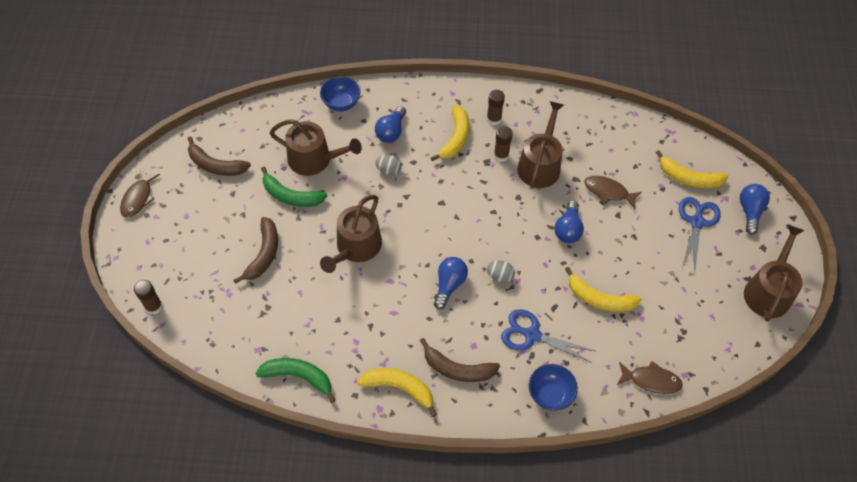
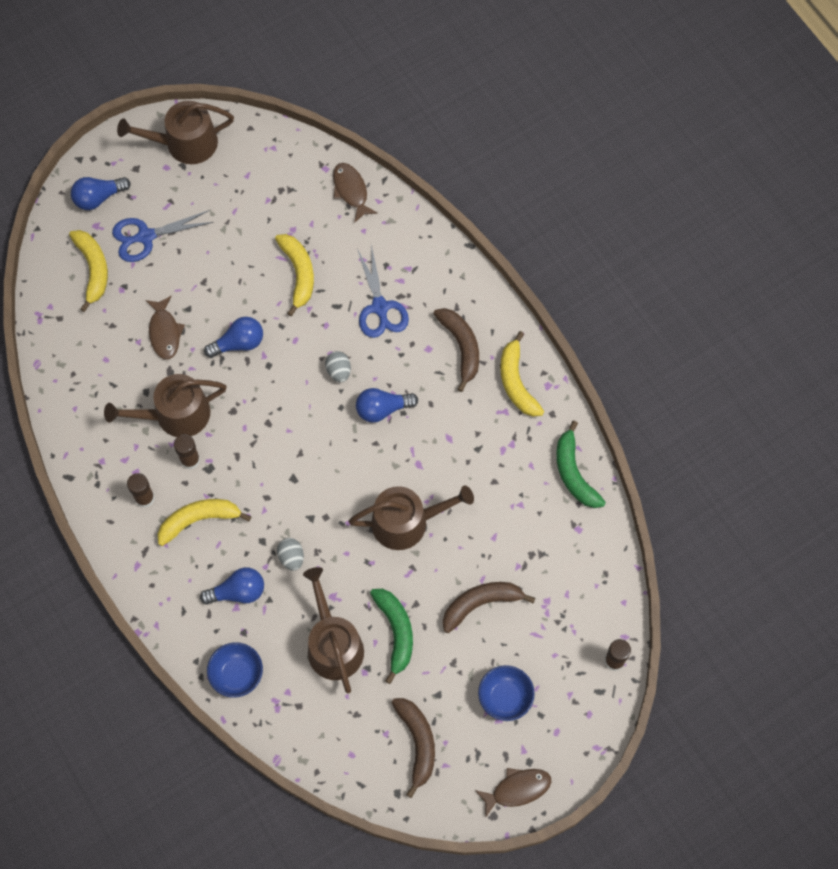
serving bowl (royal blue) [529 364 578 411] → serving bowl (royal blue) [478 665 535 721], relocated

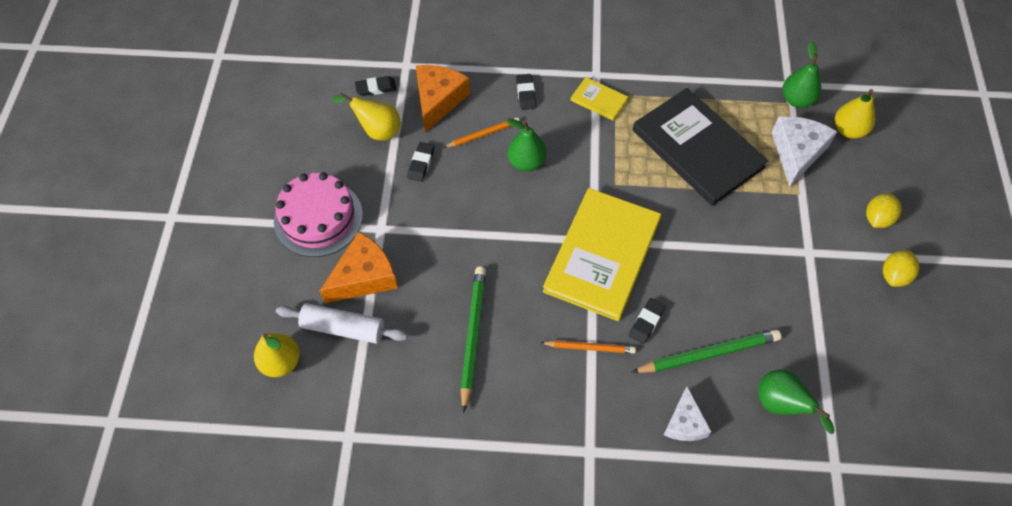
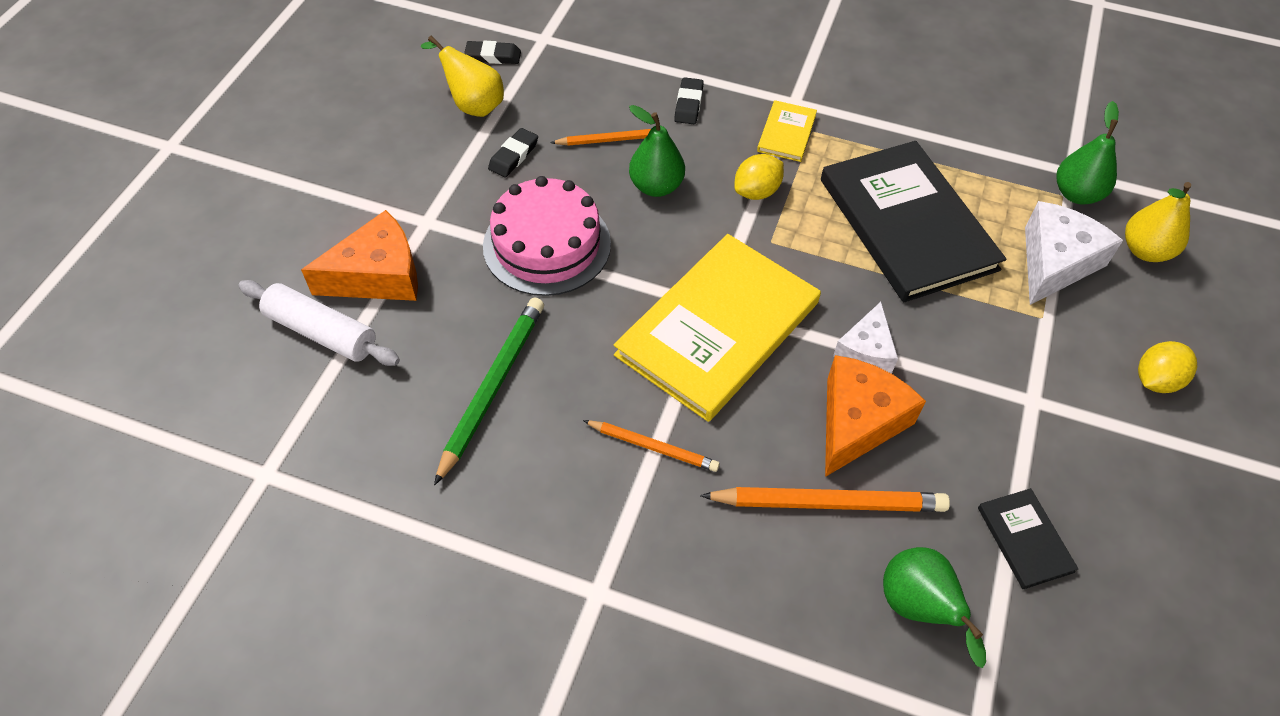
pear (yellow) [254 333 300 377] → -
gateau (rosy) [274 172 363 257] → gateau (rosy) [483 176 611 296], relocated
cheese wedge (orange-coloured) [415 65 470 133] → cheese wedge (orange-coloured) [825 355 926 477], relocated
hardcover (yellow) [571 77 628 121] → hardcover (yellow) [757 100 817 162], 60 degrees clockwise
eraser (jet-black) [629 298 666 344] → -
wooden pencil (emerald) [632 329 781 373] → wooden pencil (orange-coloured) [700 487 950 512]
cheese wedge (pure white) [664 386 712 441] → cheese wedge (pure white) [833 302 898 373], relocated
citrus fruit (yellow) [883 250 919 287] → citrus fruit (yellow) [734 154 784 200], relocated
- → hardcover (jet-black) [978 488 1078 589]

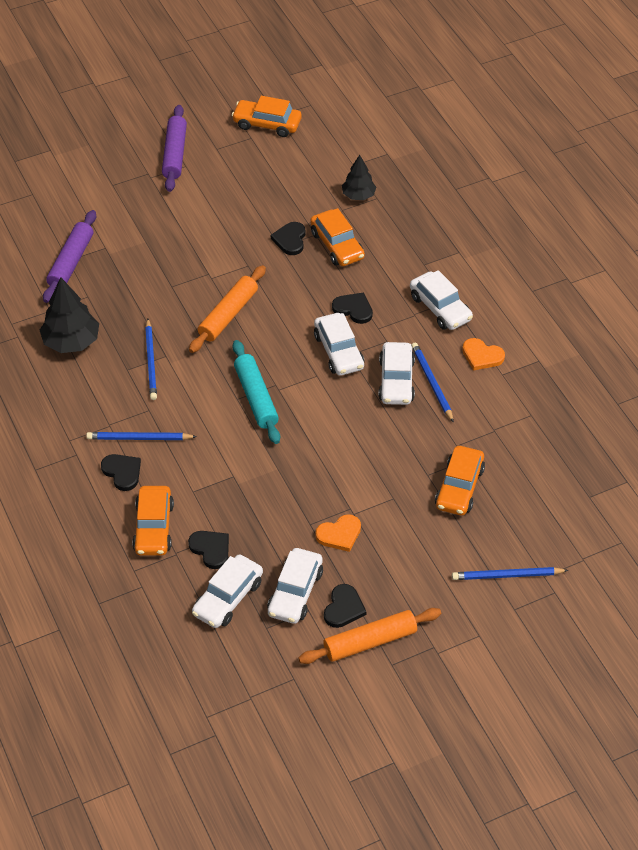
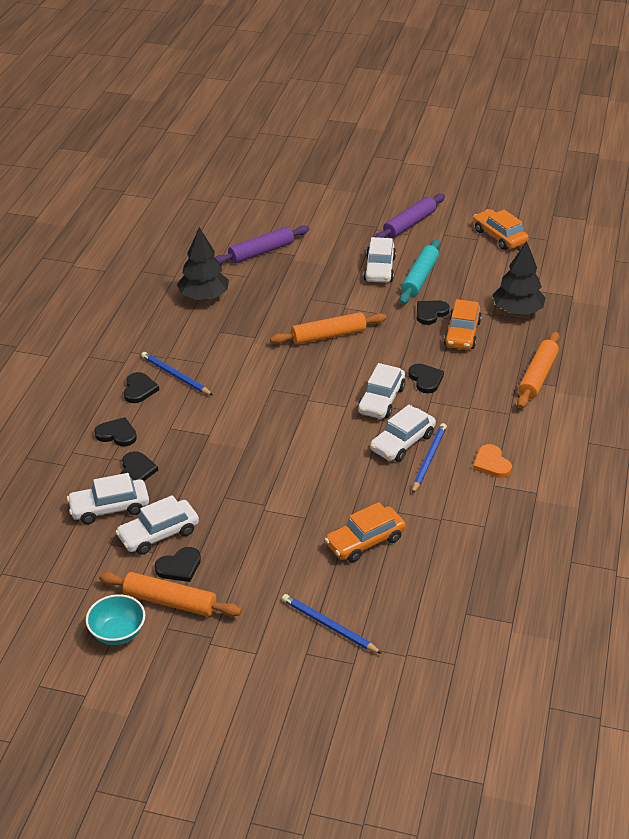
car (orange-coloured) [132 486 174 556] → love heart (jet-black) [94 417 137 446]
wooden pencil (royal blue) [145 319 157 400] → -
pastry roller (turquoise) [233 340 280 444] → pastry roller (turquoise) [400 239 440 304], relocated
love heart (orange-coloured) [315 514 361 552] → -
toy tree (jet-black) [342 155 377 200] → toy tree (jet-black) [493 241 546 315], x1.59
car (pure white) [410 270 473 330] → car (pure white) [364 237 396 283], relocated
- → serving bowl (turquoise) [86 594 145 645]
- → pastry roller (orange-coloured) [517 332 560 409]

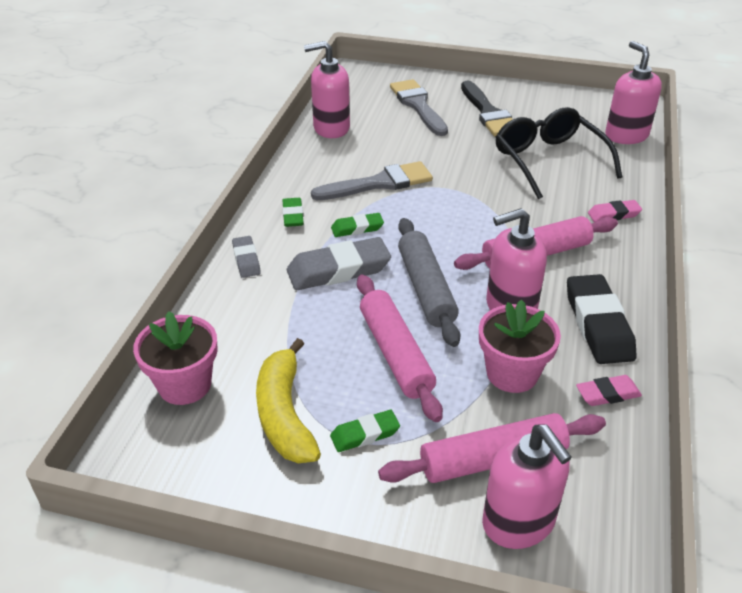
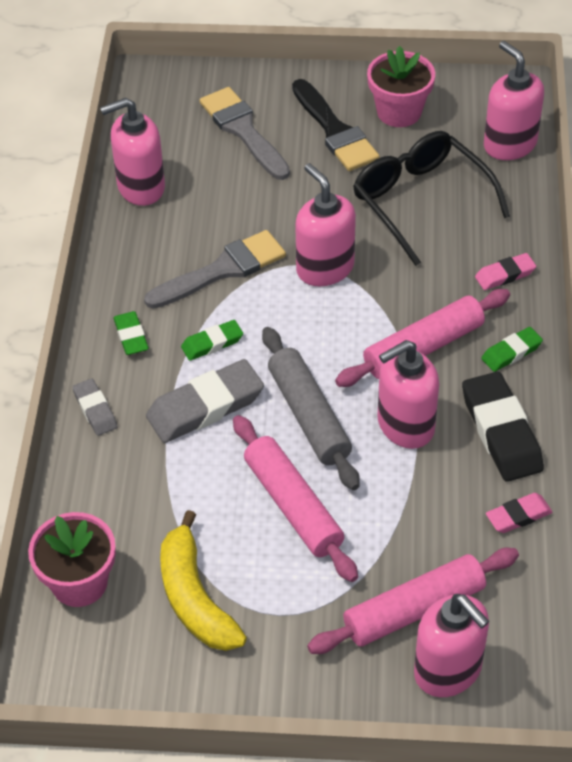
eraser (emerald) [330 410 400 452] → eraser (emerald) [481 327 543 372], relocated
flower pot (rosy) [479 299 561 393] → flower pot (rosy) [367 46 435 127], relocated
- → soap pump (rosy) [295 163 356 286]

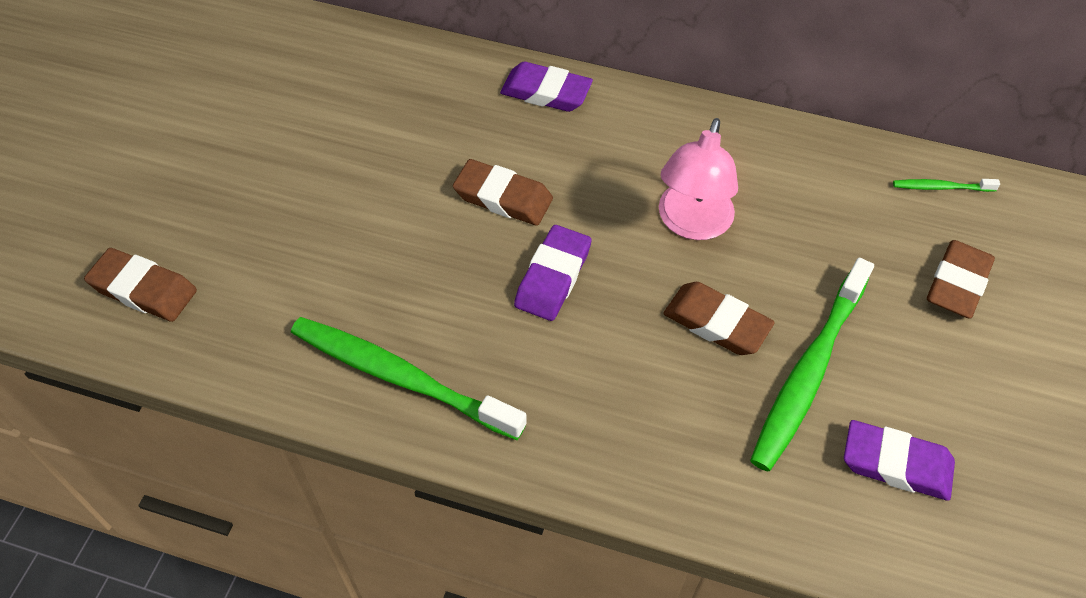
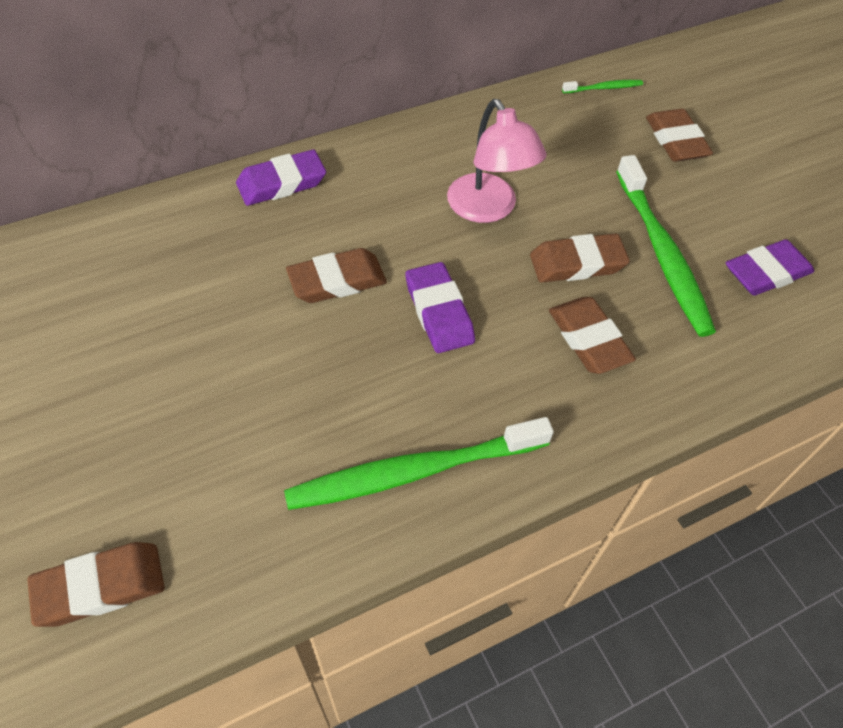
tooth brush (emerald) [893 179 1000 192] → tooth brush (emerald) [562 80 643 93], 150 degrees counterclockwise
- → eraser (dark brown) [549 297 636 374]

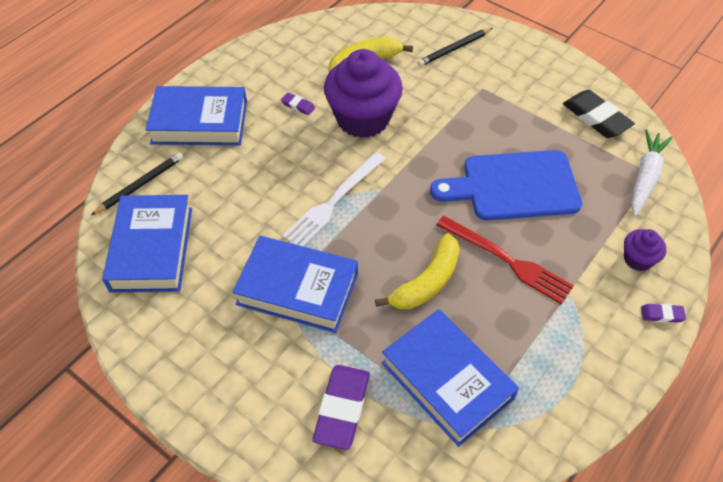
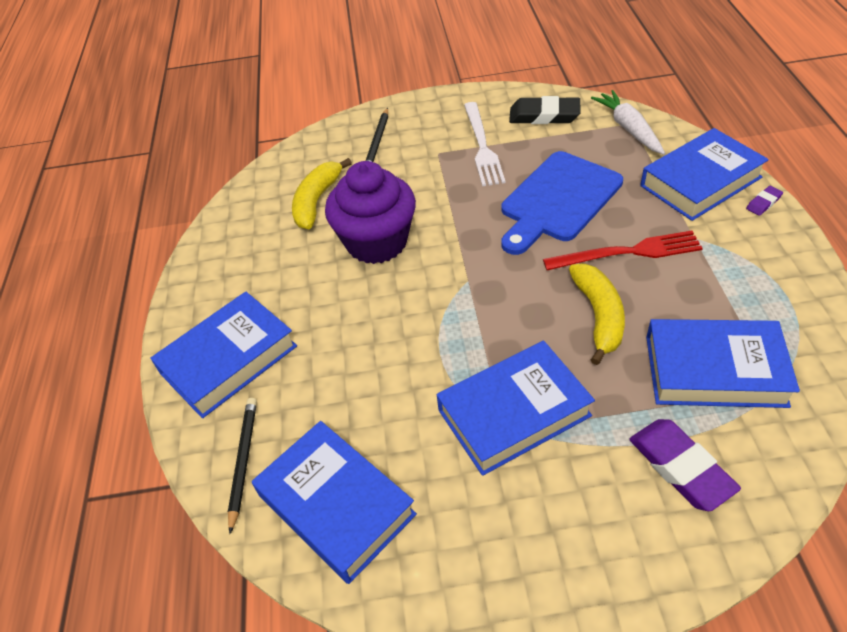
eraser (violet) [281 93 315 115] → -
fork (pure white) [282 152 386 247] → fork (pure white) [464 102 506 186], relocated
cupcake (violet) [624 229 666 271] → hardcover (royal blue) [640 128 769 221]

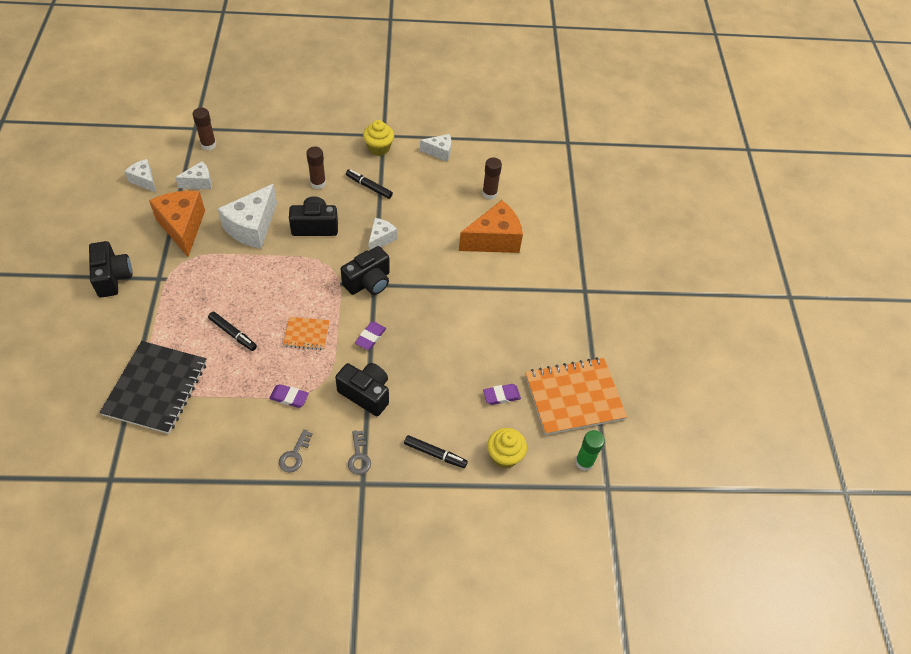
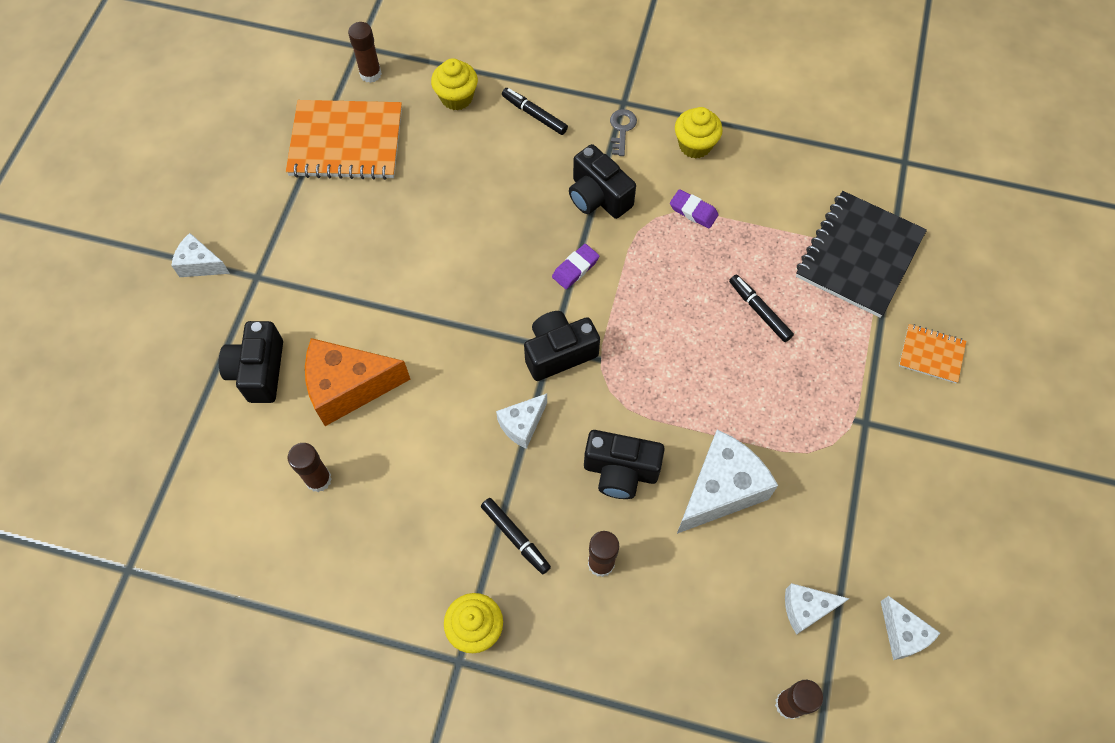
compact camera (jet-black) [89 241 132 298] → compact camera (jet-black) [219 321 283 403], relocated
cheese wedge (orange-coloured) [149 191 205 257] → -
latchkey (gray) [279 429 313 472] → cupcake (yellow) [675 107 723 159]
notebook (orange-coloured) [283 317 330 350] → notebook (orange-coloured) [899 324 966 383], relocated
cheese wedge (pure white) [420 134 451 162] → cheese wedge (pure white) [171 233 230 277], relocated
eraser (violet) [483 384 521 405] → -
glue stick (emerald) [575 430 605 471] → glue stick (dark brown) [348 22 382 83]

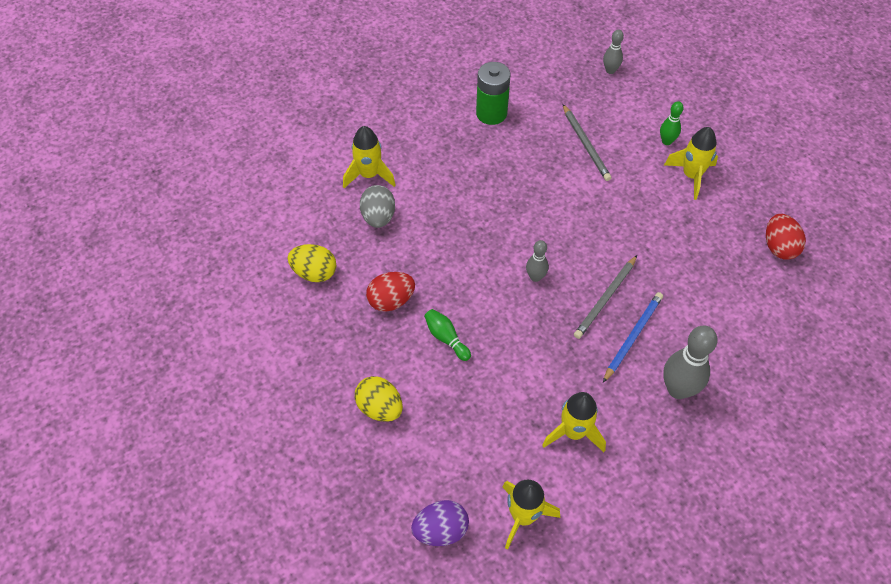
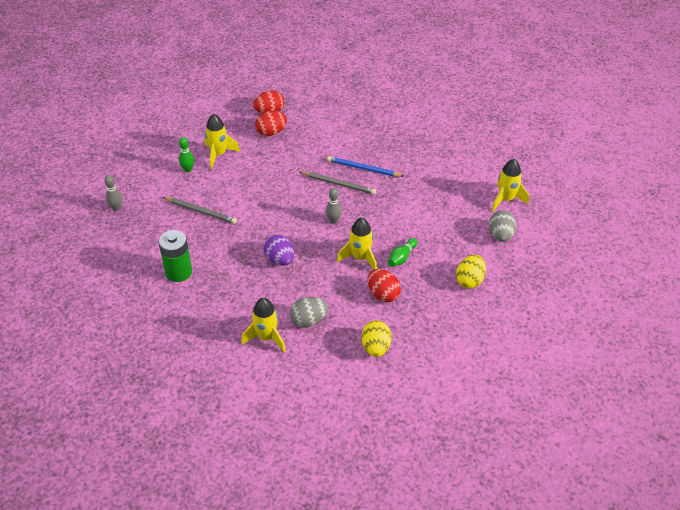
egg (violet) [411 500 469 546] → egg (violet) [264 235 294 266], relocated
toy rocket (yellow) [542 392 606 452] → toy rocket (yellow) [337 217 377 270], relocated
wooden pencil (gray) [563 104 611 181] → wooden pencil (gray) [163 197 237 224], 60 degrees clockwise
tenpin (gray) [663 326 718 399] → -
- → egg (crimson) [255 111 287 136]
- → egg (gray) [489 210 516 242]

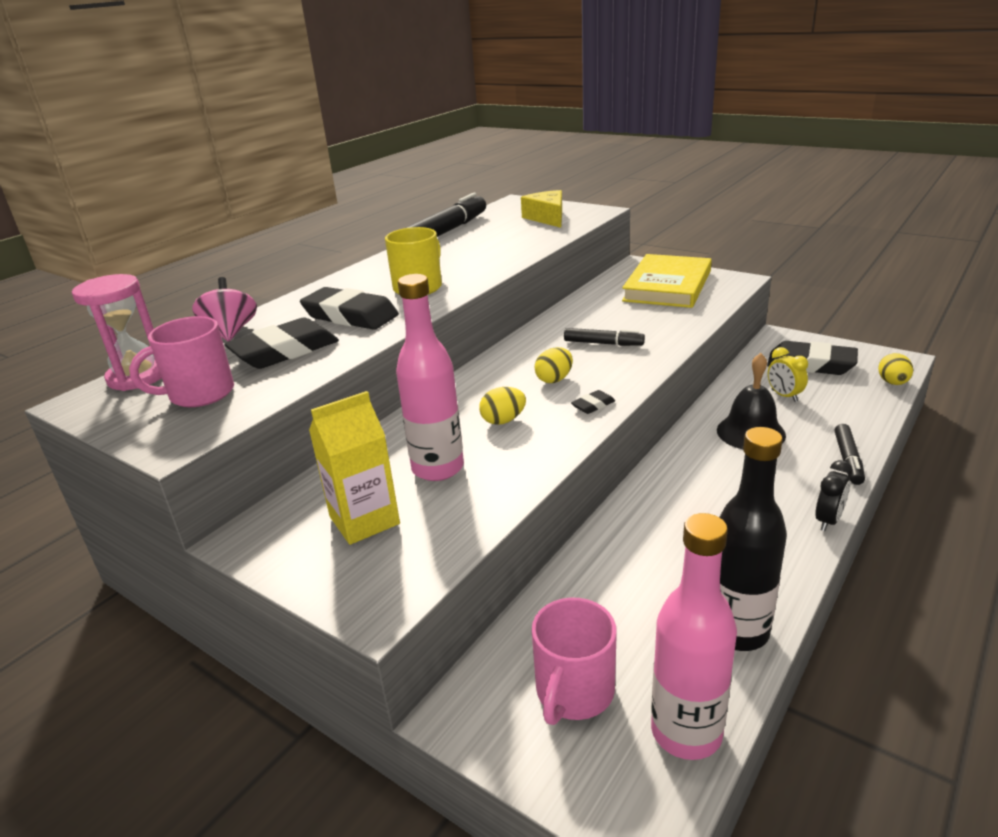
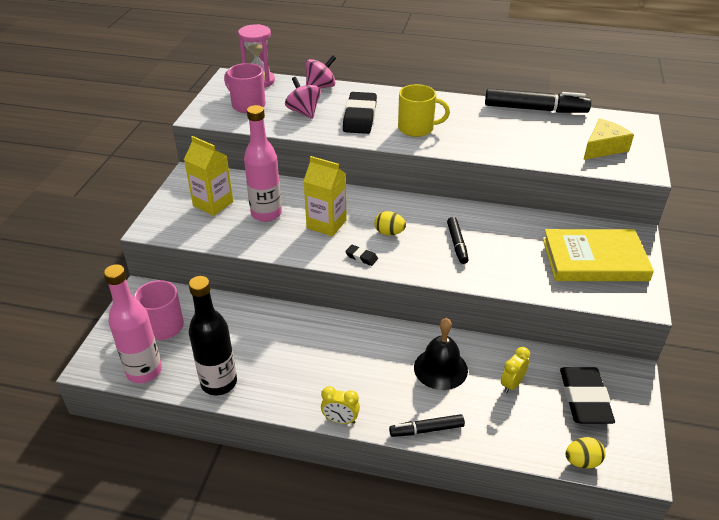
eraser (jet-black) [224 317 339 369] → toy top (rosy) [285 77 321 119]
egg (yellow) [479 387 526 425] → juice carton (yellow) [304 156 347 237]
bedside clock (jet-black) [815 460 853 531] → bedside clock (yellow) [321 386 360 424]

